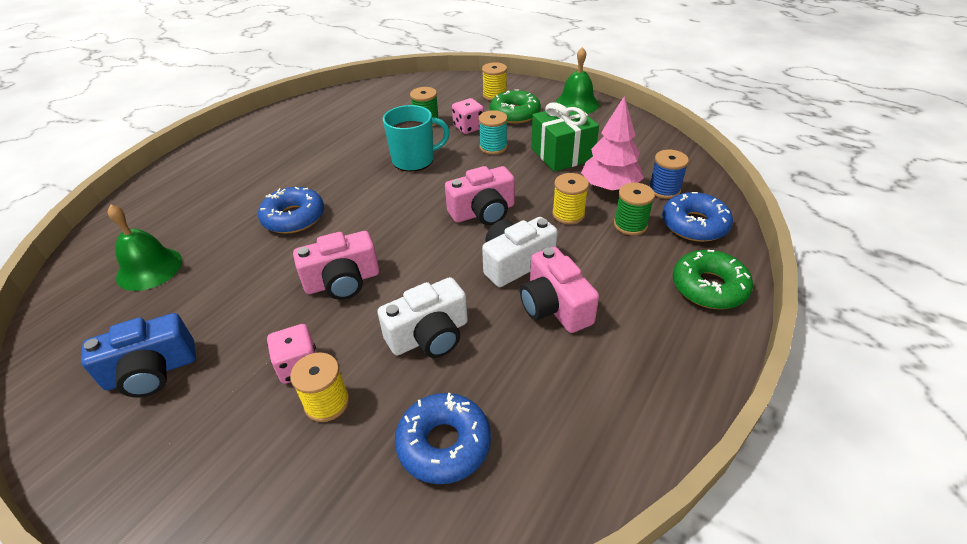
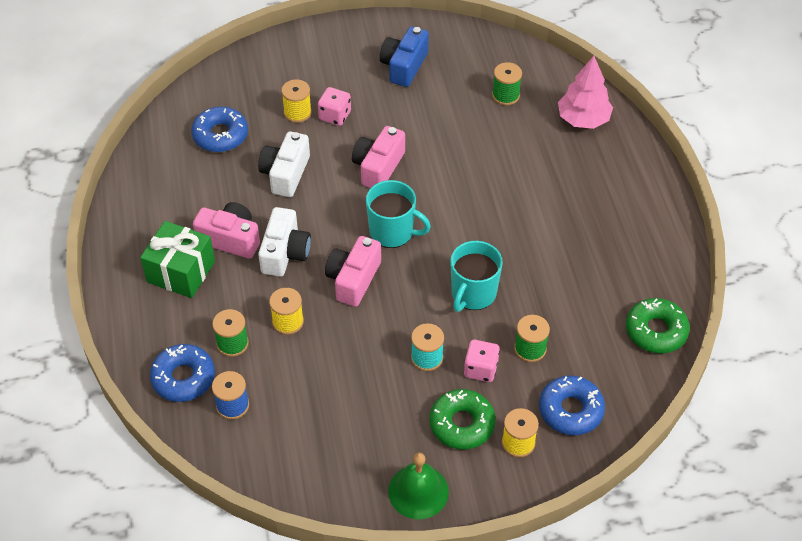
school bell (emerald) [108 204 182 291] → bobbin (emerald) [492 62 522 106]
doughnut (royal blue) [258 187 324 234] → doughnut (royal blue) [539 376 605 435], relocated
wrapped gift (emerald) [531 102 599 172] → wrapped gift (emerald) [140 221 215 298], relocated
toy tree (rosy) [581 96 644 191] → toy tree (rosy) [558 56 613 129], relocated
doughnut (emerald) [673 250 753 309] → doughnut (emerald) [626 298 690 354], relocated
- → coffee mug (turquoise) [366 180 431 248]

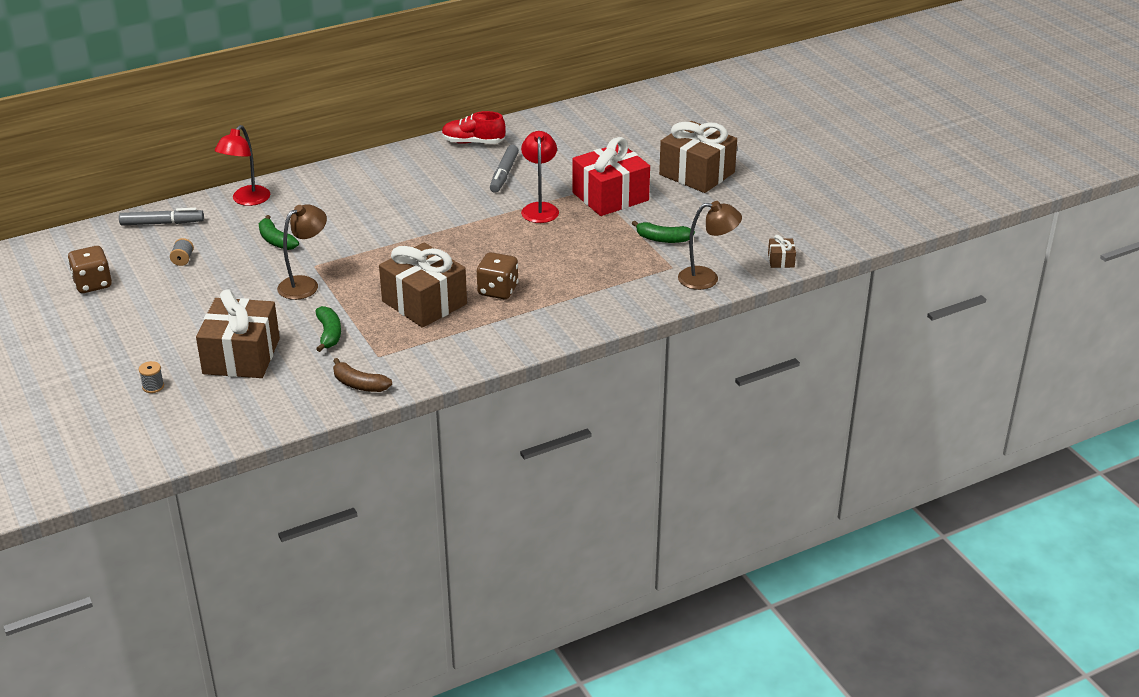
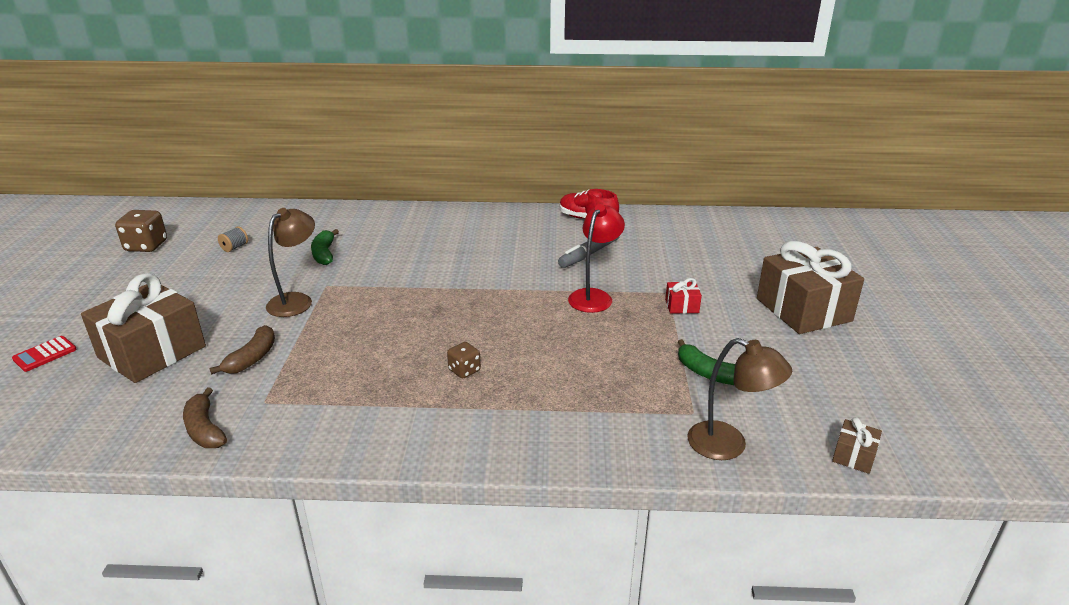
felt pen (gray) [119 208 204 226] → -
bobbin (gray) [139 361 164 393] → calculator (crimson) [12 336 77 372]
reading lamp (crimson) [215 125 270 206] → -
reading lamp (dark brown) [277 204 327 300] → reading lamp (dark brown) [266 208 315 317], 45 degrees counterclockwise
banana (emerald) [315 306 341 352] → banana (dark brown) [209 325 275 375]
wrapped gift (dark brown) [379 242 467 328] → -
die (dark brown) [477 252 519 299] → die (dark brown) [447 342 481 379], x0.59
wrapped gift (crimson) [572 137 650 216] → wrapped gift (crimson) [665 278 702 314], x0.42

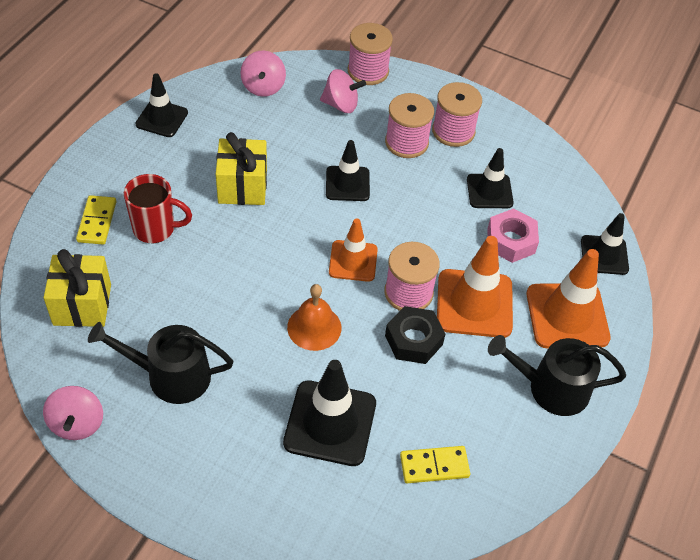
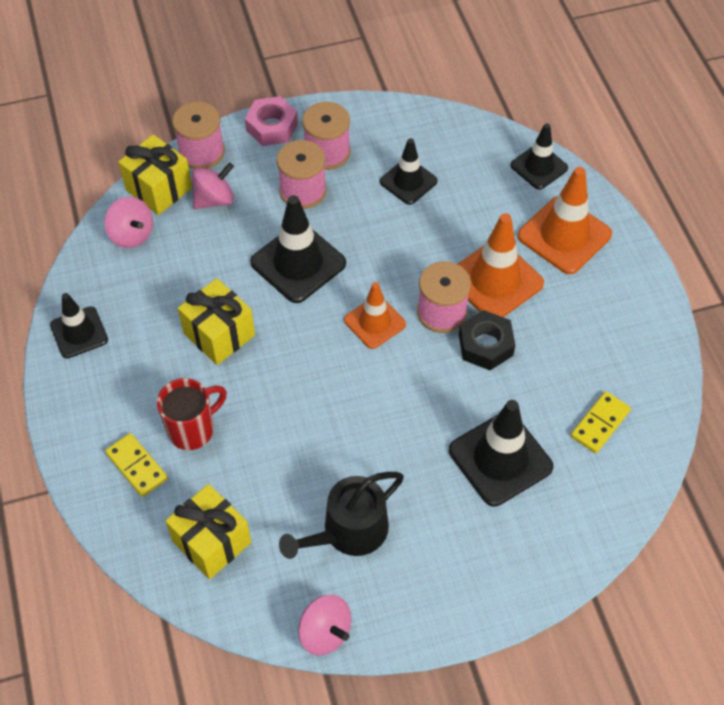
school bell (orange-coloured) [287 284 341 351] → -
safety cone (jet-black) [326 140 370 201] → safety cone (jet-black) [250 195 346 303], x1.58
hexagon nut (rosy) [487 209 539 263] → hexagon nut (rosy) [245 96 298 146], relocated
sprinkling can (jet-black) [488 335 626 416] → -
- → wrapped gift (yellow) [118 134 192 215]

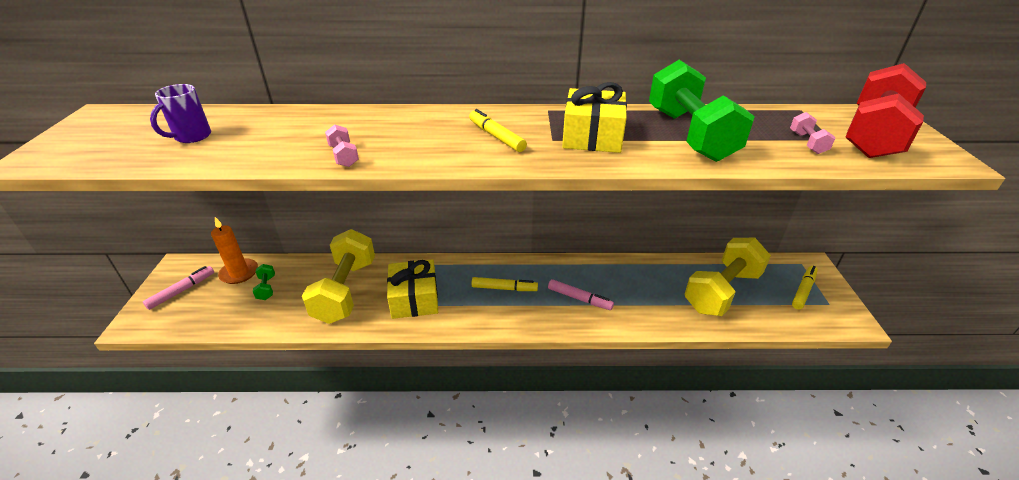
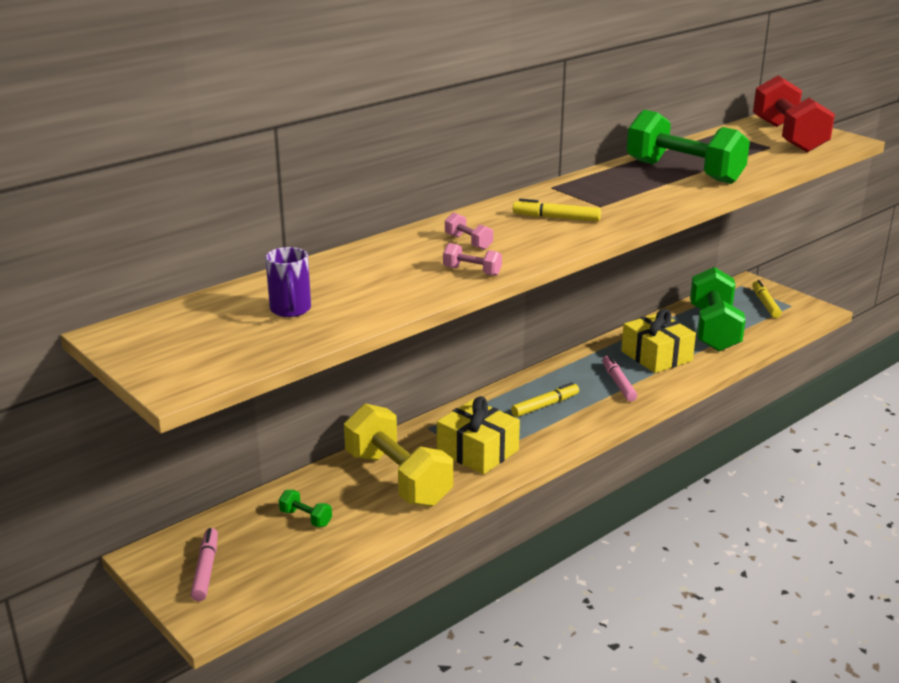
candle (orange-coloured) [211 217 258 284] → -
felt pen (rosy) [548 279 614 310] → felt pen (rosy) [602 355 638 402], 90 degrees counterclockwise
wrapped gift (yellow) [562 82 627 153] → wrapped gift (yellow) [621 309 696 373], relocated
dumbbell (yellow) [684 238 771 316] → dumbbell (emerald) [690 267 746 351]
dumbbell (rosy) [790 112 835 154] → dumbbell (rosy) [445 212 493 250], relocated

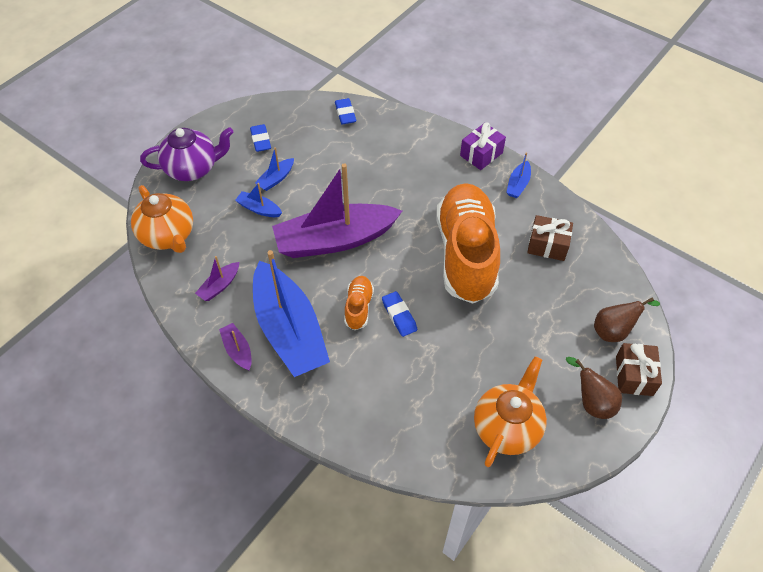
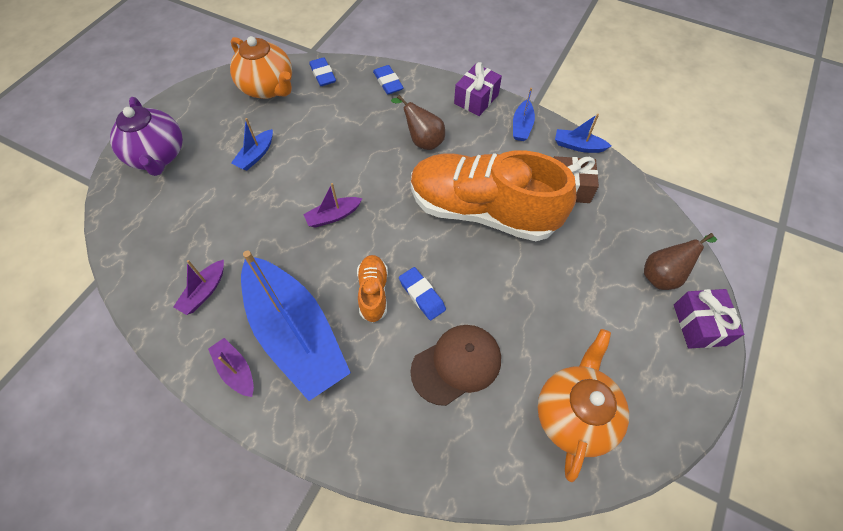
tea pot (orange-coloured) [131 185 193 253] → tea pot (orange-coloured) [230 36 292 99], relocated
tea pot (violet) [140 127 233 181] → tea pot (violet) [110 97 183 176], 90 degrees clockwise
boat (royal blue) [235 183 282 217] → boat (royal blue) [555 114 611 153], relocated
eraser (royal blue) [250 124 271 152] → eraser (royal blue) [373 65 404 94], relocated
boat (violet) [272 163 402 258] → boat (violet) [303 183 363 228], x0.41
shoe (orange-coloured) [436 183 500 304] → shoe (orange-coloured) [411 150 576 241], 60 degrees counterclockwise
pear (dark brown) [566 357 622 419] → pear (dark brown) [391 95 445 150], relocated
wrapped gift (dark brown) [616 343 662 396] → wrapped gift (violet) [674 289 744 349]
- → cap (dark brown) [410 325 501 406]

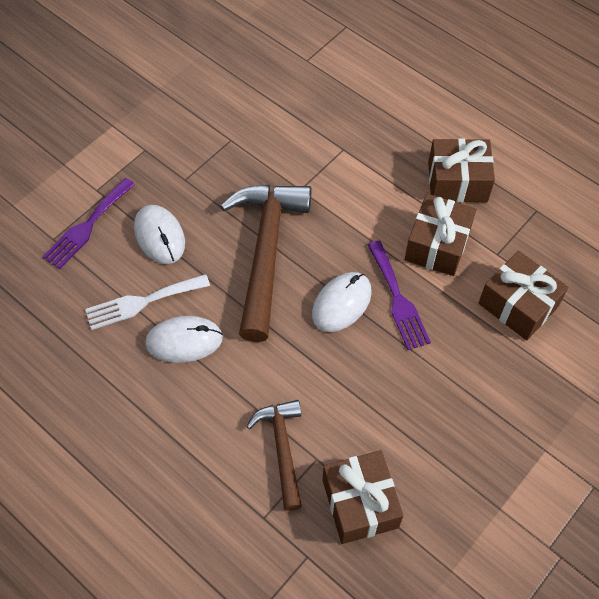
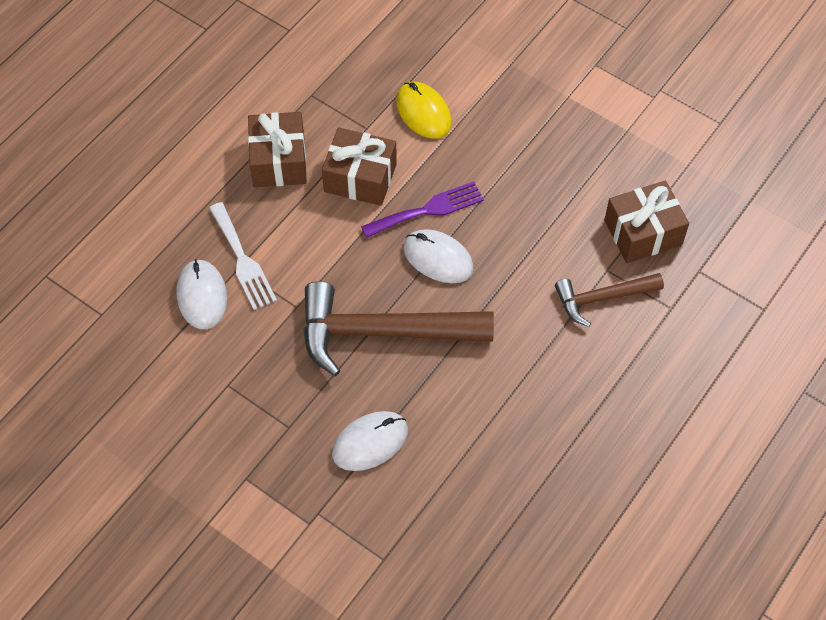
fork (violet) [42 178 135 269] → -
fork (pure white) [85 274 210 330] → fork (pure white) [209 202 277 310], relocated
computer mouse (pure white) [145 316 223 363] → computer mouse (pure white) [176 259 227 329], relocated
wrapped gift (dark brown) [478 251 569 340] → computer mouse (yellow) [396 82 452 139]

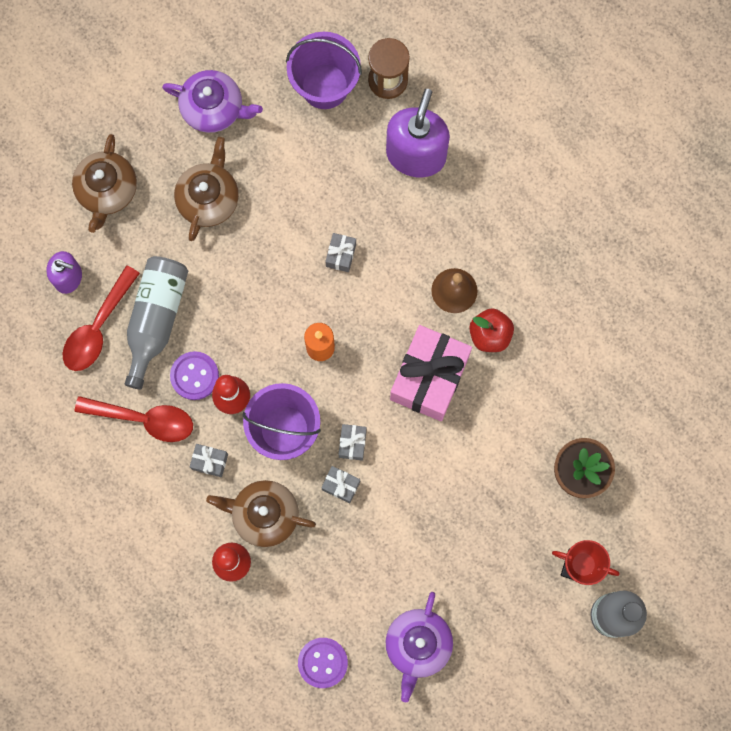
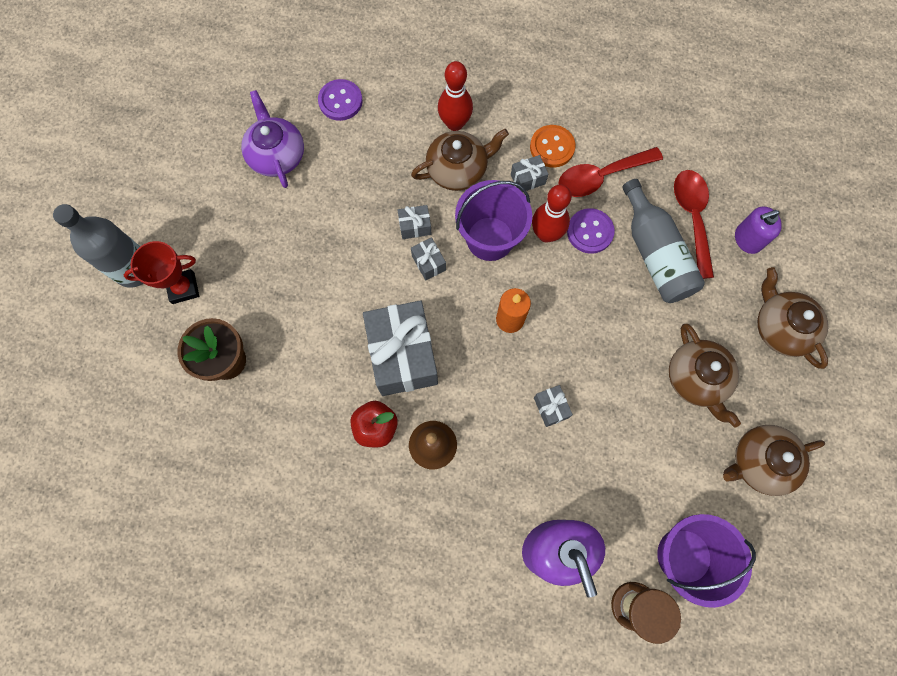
tea pot (violet) [162 70 263 133] → tea pot (dark brown) [723 425 825 496]
wrapped gift (rosy) [390 325 472 421] → wrapped gift (gray) [363 300 438 396]
- → shirt button (orange-coloured) [530 125 576 168]

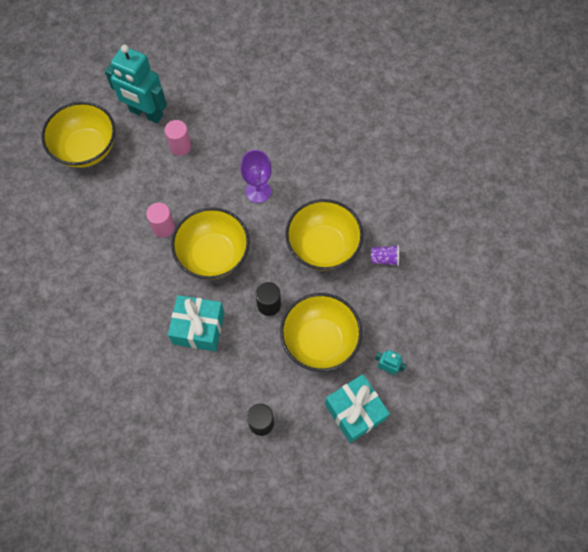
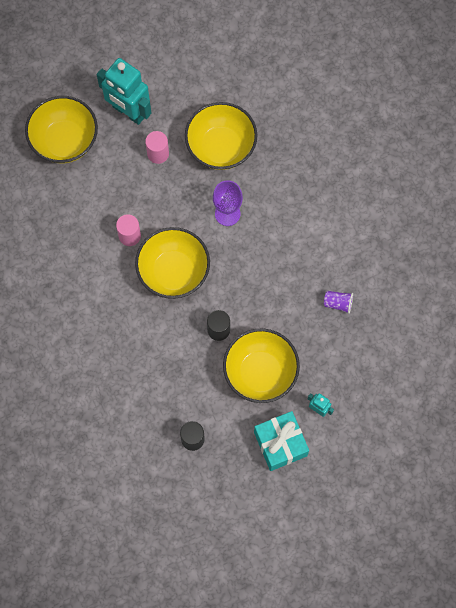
wrapped gift (turquoise) [168 295 224 351] → -
serving bowl (yellow) [285 199 363 271] → serving bowl (yellow) [185 102 258 170], relocated

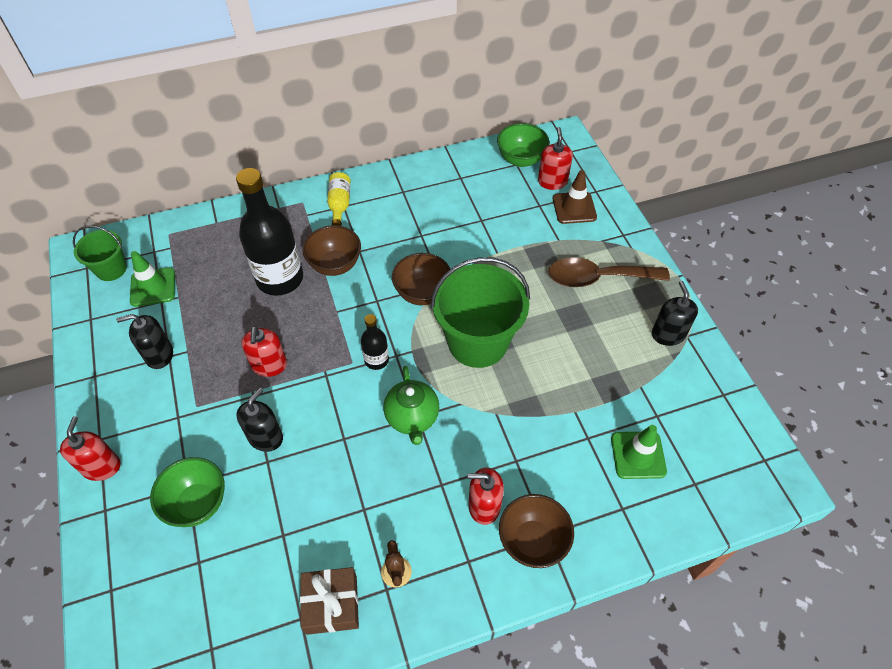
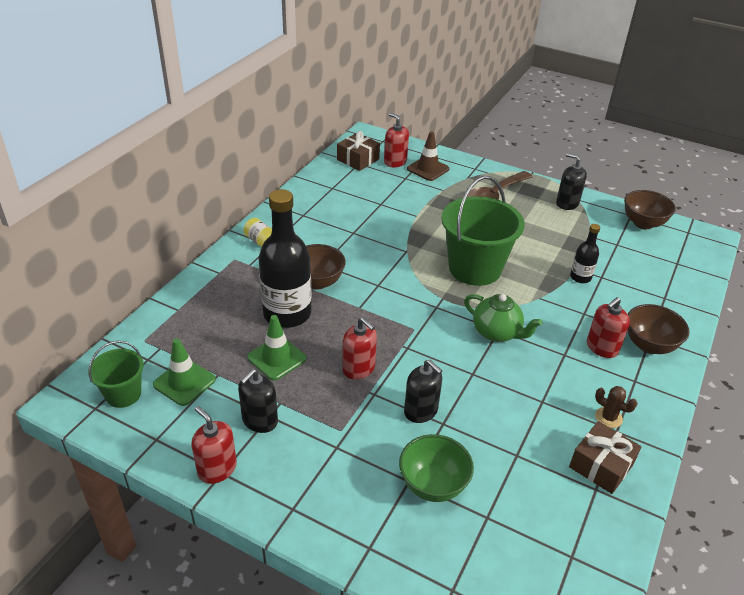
soap pump (crimson) [60 416 121 481] → soap pump (crimson) [191 406 237 484], relocated
soap pump (jet-black) [237 388 283 452] → soap pump (jet-black) [404 360 442 423], 150 degrees clockwise
drink bottle (jet-black) [361 314 389 370] → drink bottle (jet-black) [570 224 600 283], relocated
serving bowl (dark brown) [392 253 450 305] → serving bowl (dark brown) [624 190 676 229], relocated
serving bowl (emerald) [497 123 549 167] → wrapped gift (dark brown) [337 131 380 171]
safety cone (emerald) [611 425 667 479] → safety cone (emerald) [247 315 307 380], relocated

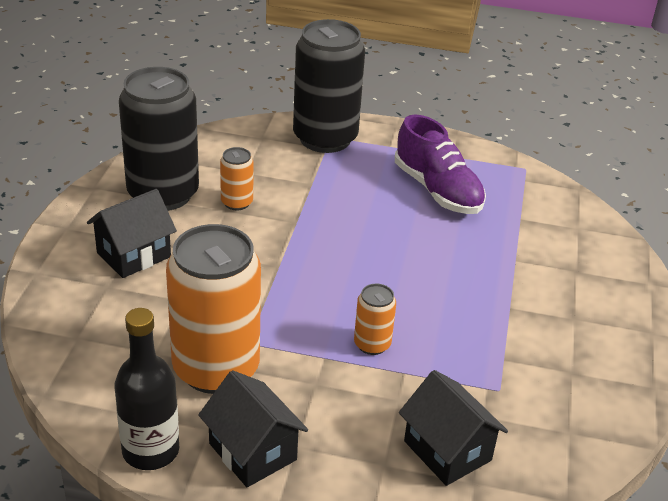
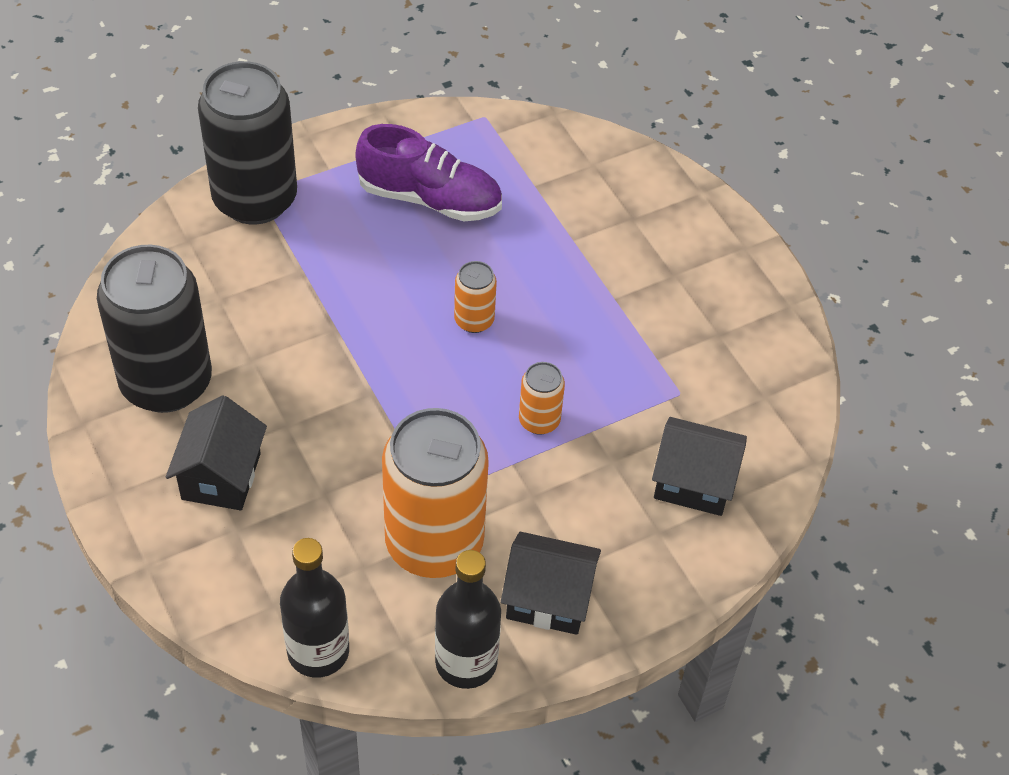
can (orange-coloured) [220 147 254 210] → can (orange-coloured) [454 261 497 333], relocated
- → drink bottle (jet-black) [280 538 349 678]

